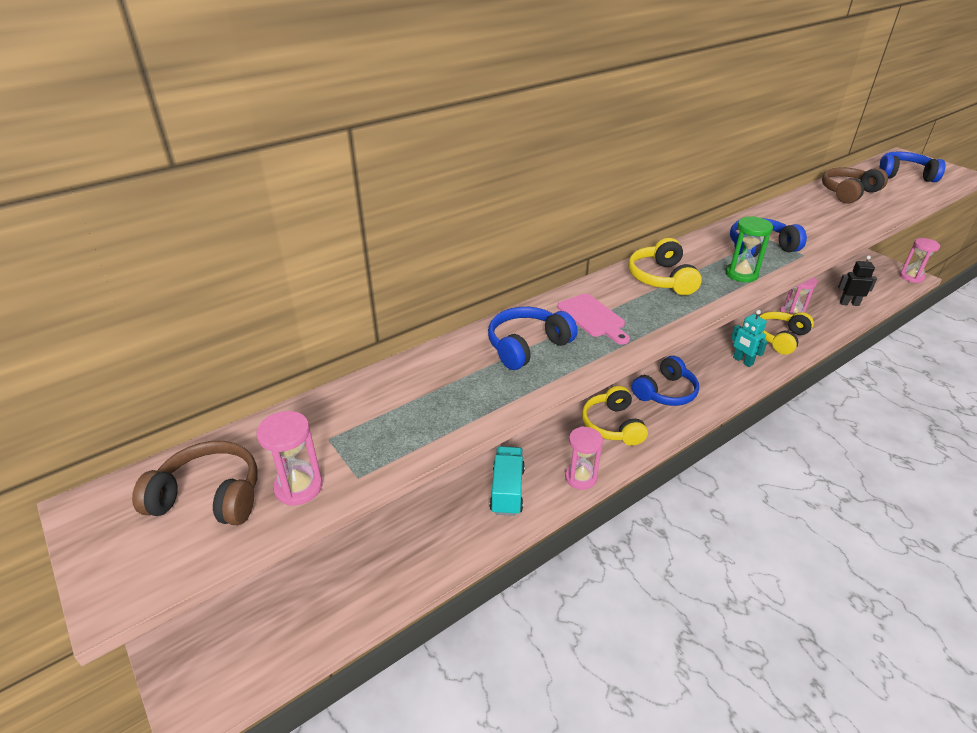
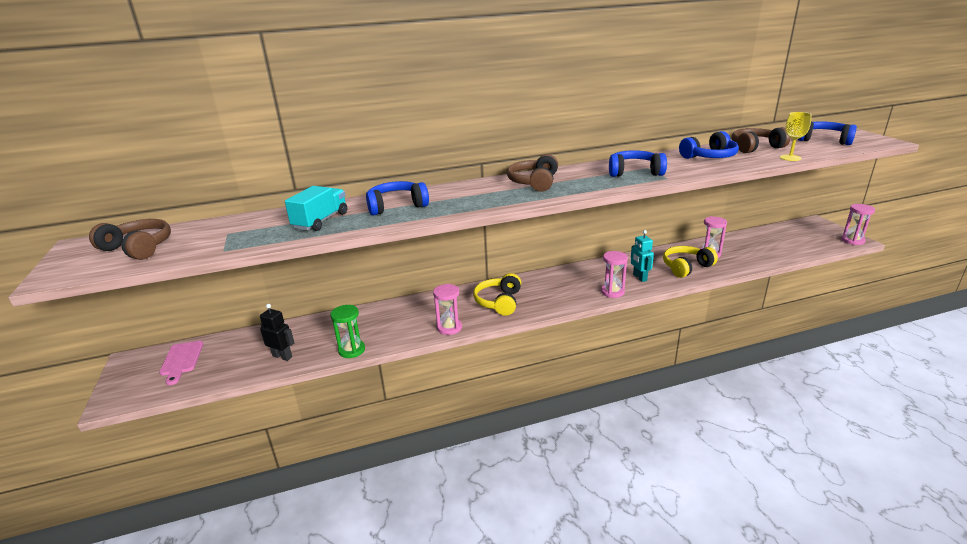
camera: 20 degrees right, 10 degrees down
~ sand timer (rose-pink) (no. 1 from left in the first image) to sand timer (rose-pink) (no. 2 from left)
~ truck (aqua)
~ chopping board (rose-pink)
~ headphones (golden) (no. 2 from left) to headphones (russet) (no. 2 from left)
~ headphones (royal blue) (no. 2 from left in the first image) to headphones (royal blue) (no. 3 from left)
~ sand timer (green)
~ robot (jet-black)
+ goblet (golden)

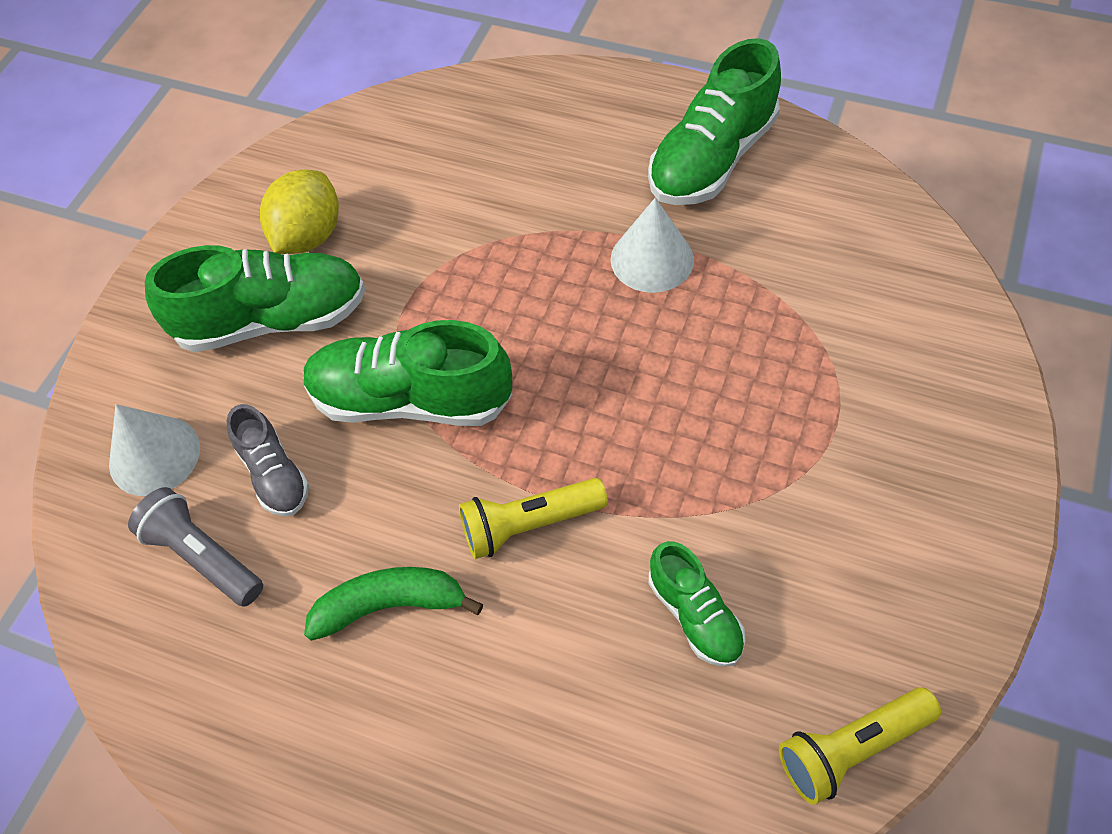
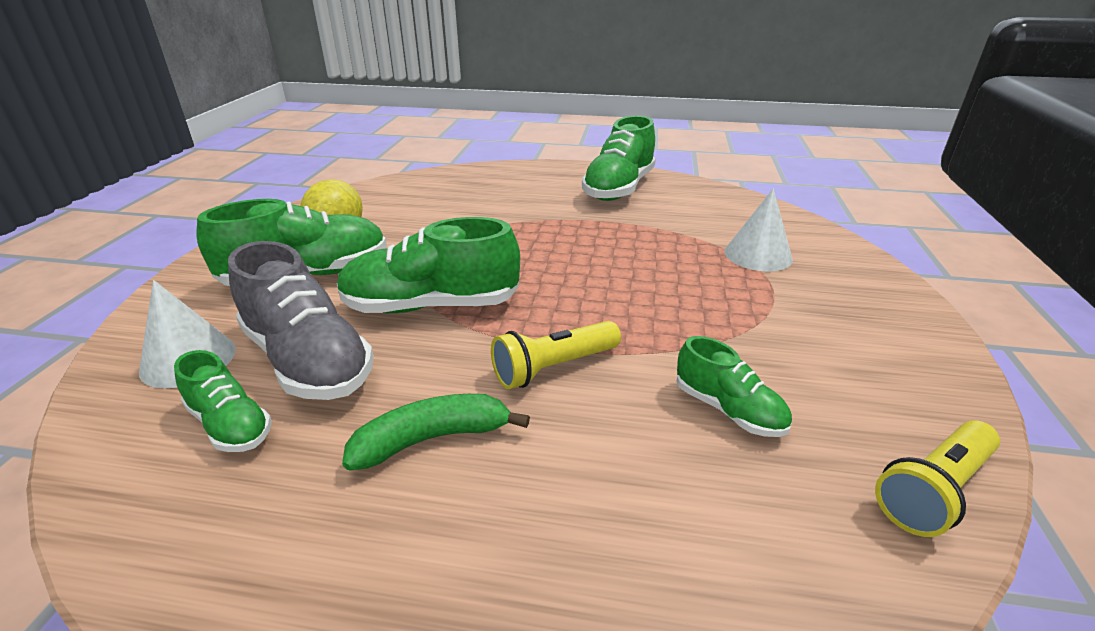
camera: 15 degrees left, 25 degrees down
~ pocket torch (gray) to shoe (green) (no. 1 from left)
~ shoe (gray) x1.81
~ cone shape (snow-white) (no. 2 from left)

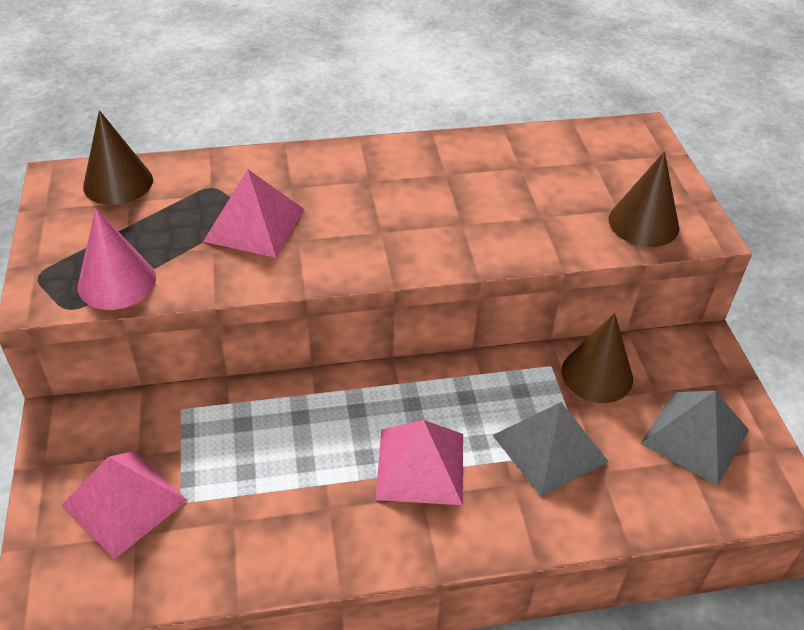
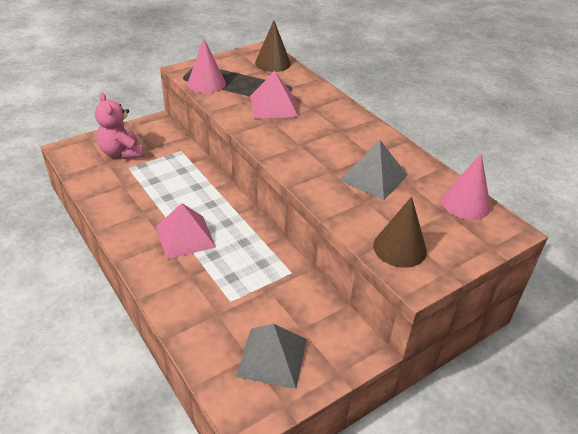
camera: 65 degrees right, 5 degrees down
~ pyramid shape (rose-pink) (no. 1 from left) to stuffed bear (rose-pink)
~ pyramid shape (gray) (no. 1 from left in the first image) to pyramid shape (gray) (no. 2 from left)
- cone shape (russet) (no. 2 from left)
+ cone shape (rose-pink) (no. 2 from left)

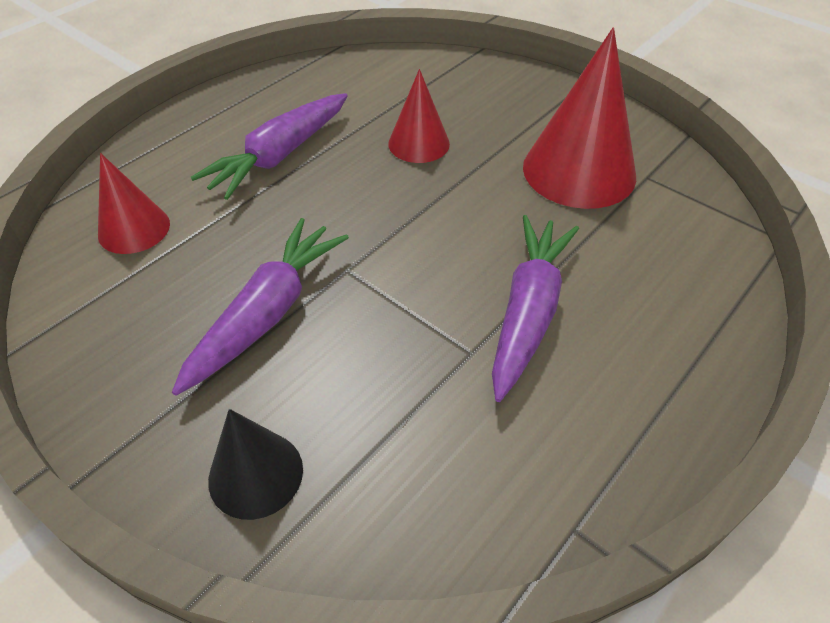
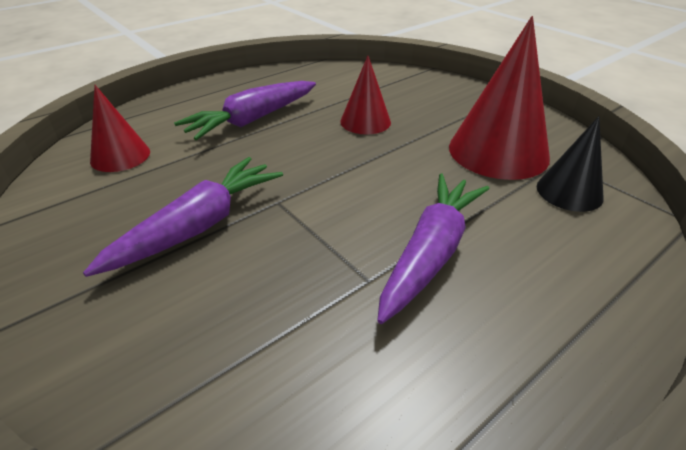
camera: 10 degrees right, 10 degrees down
~ cone shape (jet-black)

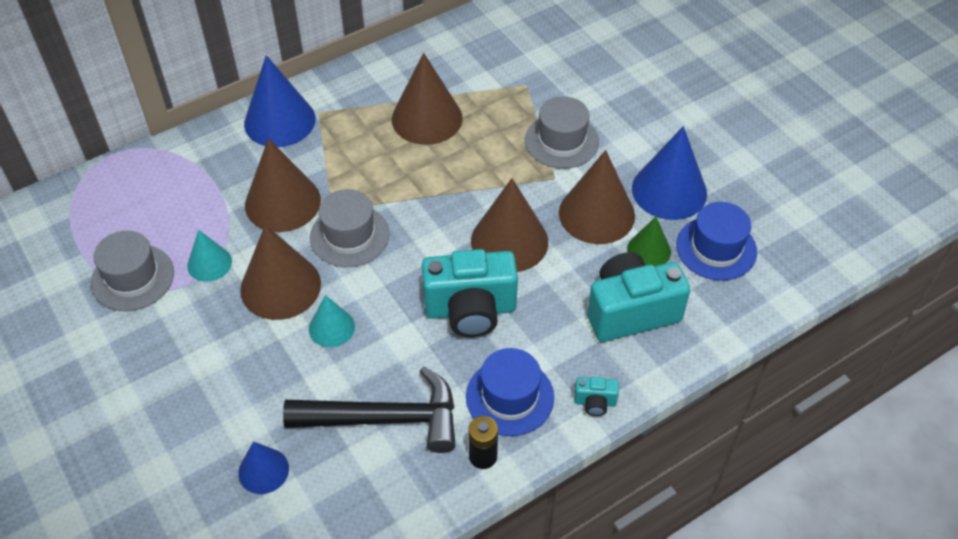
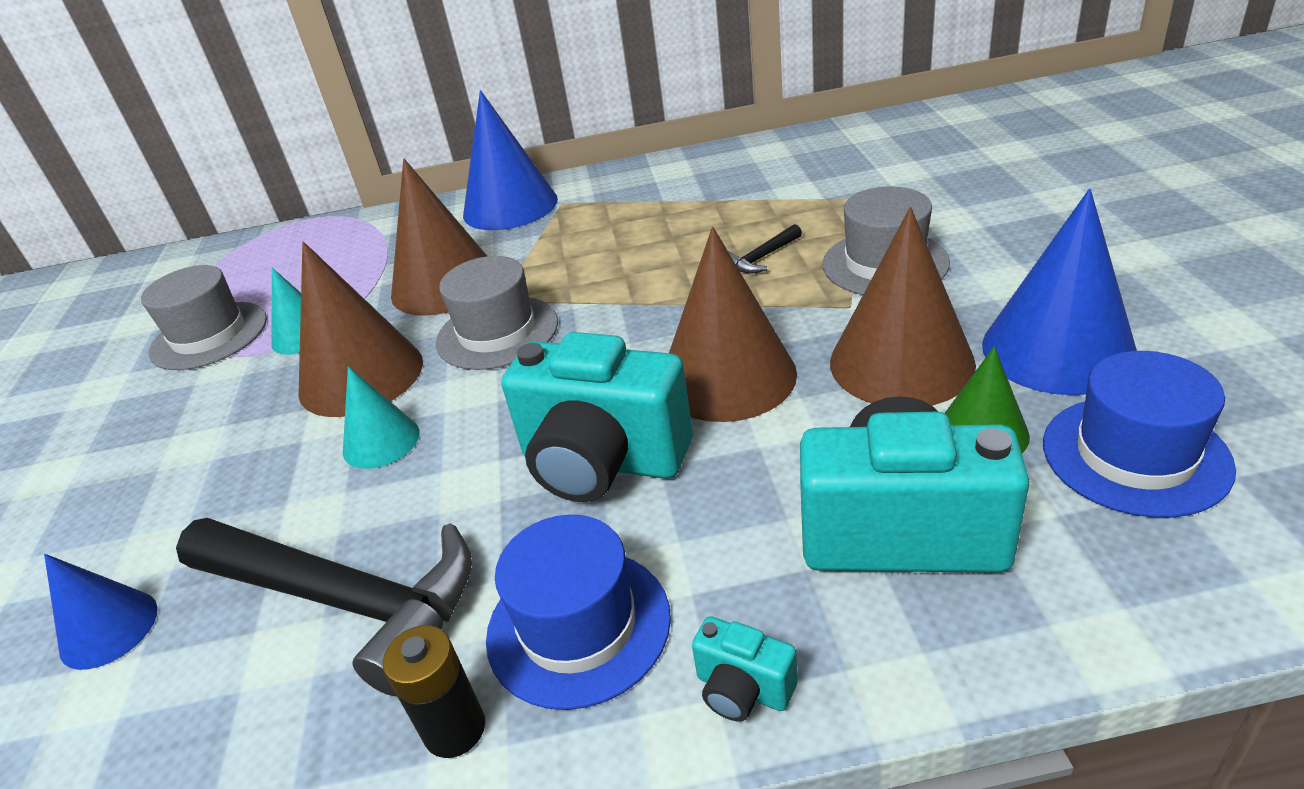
camera: 30 degrees right, 15 degrees down
- cone shape (russet) (no. 3 from left)
+ claw hammer (jet-black) (no. 2 from left)

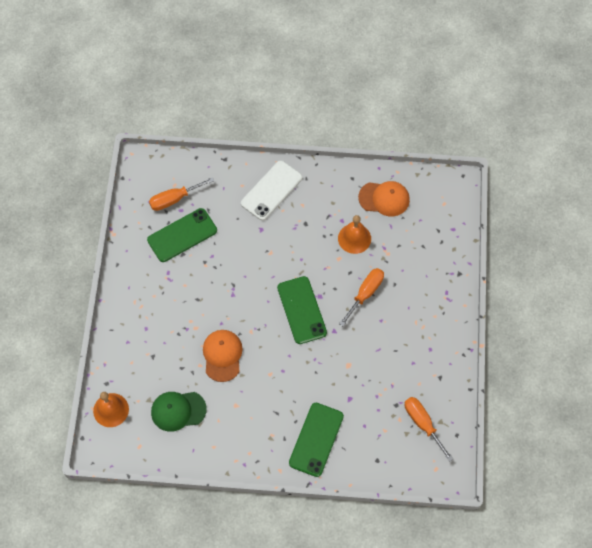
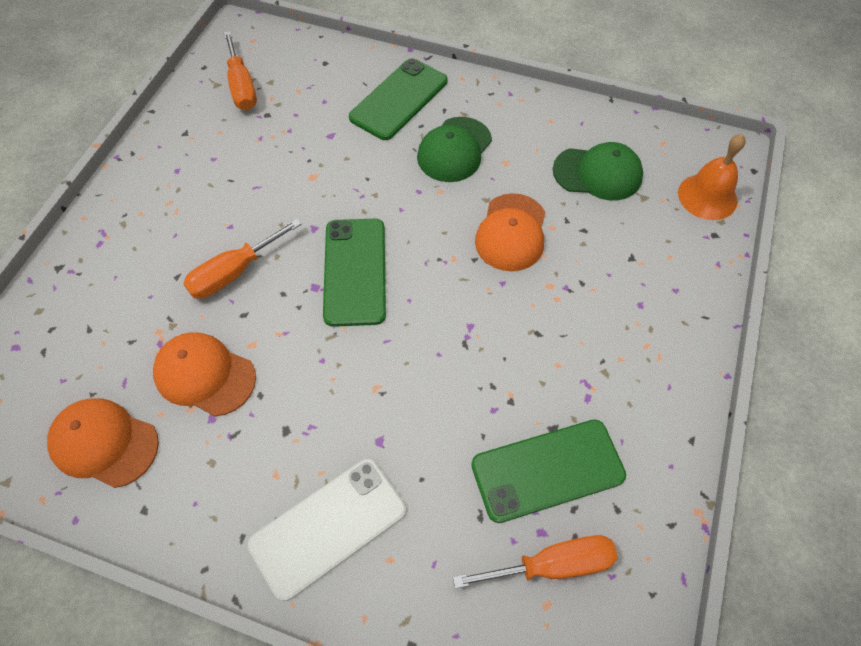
camera: 165 degrees left, 5 degrees down
~ bell (orange-coloured) (no. 2 from left) to cap (orange-coloured) (no. 2 from left)
+ cap (green) (no. 1 from left)

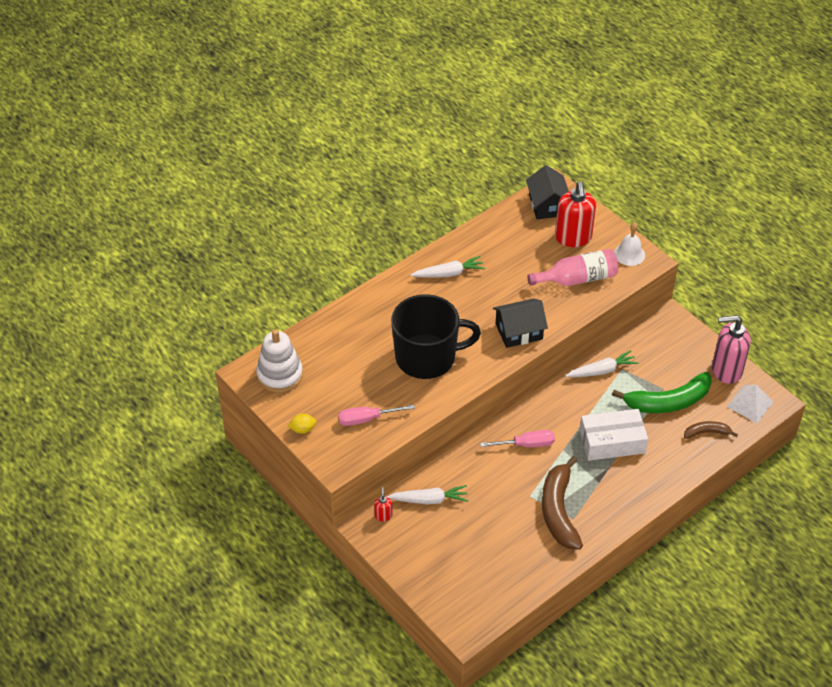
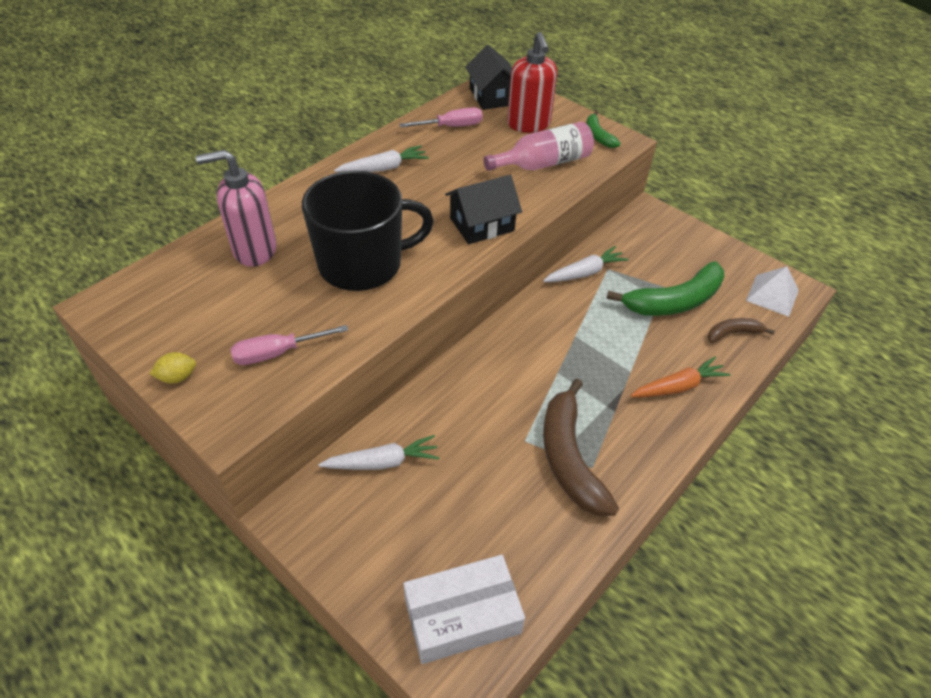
camera: 10 degrees left, 0 degrees up
- stacking toy (snow-white)
- soap pump (crimson) (no. 1 from left)
~ flat screwdriver (rose-pink) (no. 2 from left)
~ box (snow-white)
~ bell (snow-white) to banana (green) (no. 1 from left)
~ soap pump (rose-pink)
+ root vegetable (orange-coloured)

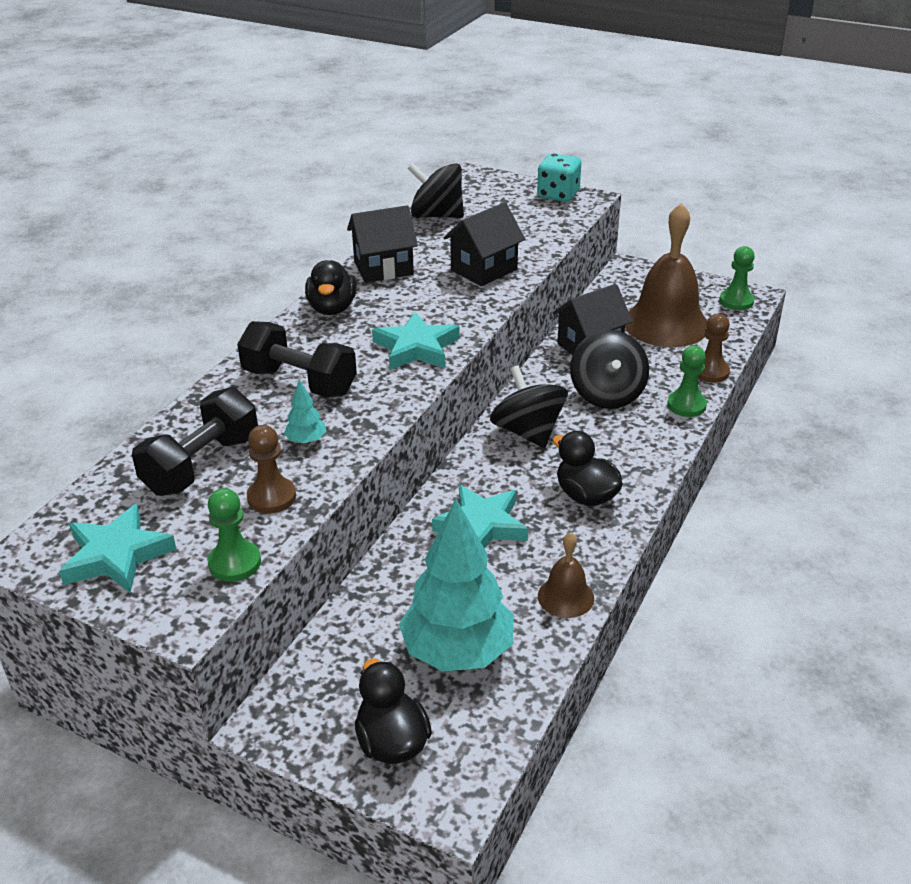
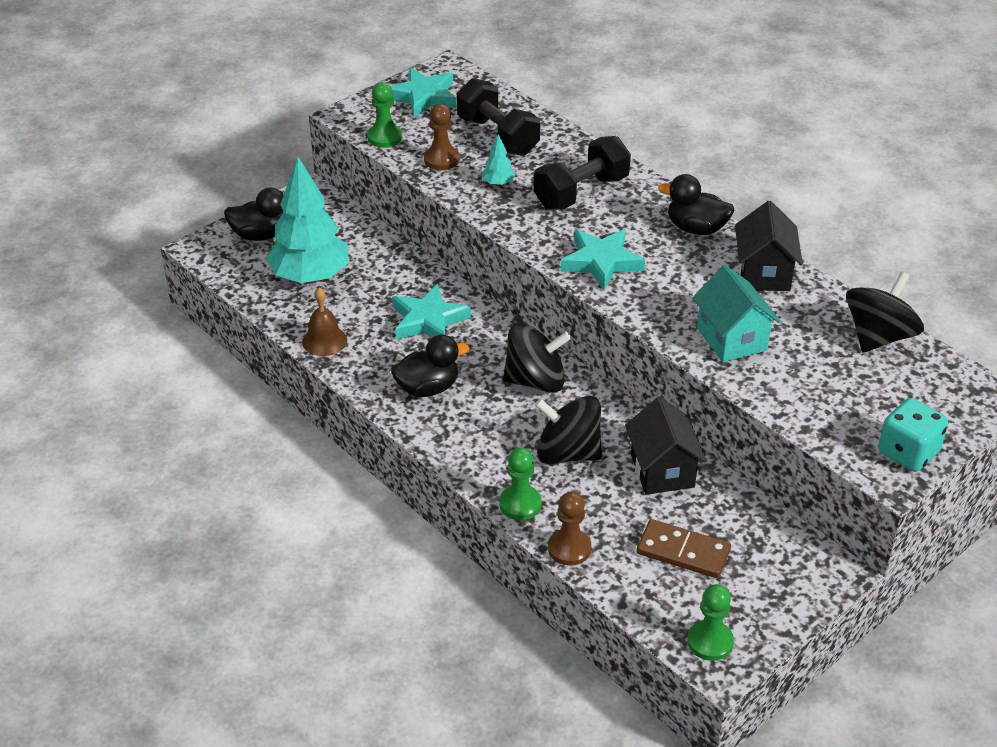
camera: 110 degrees right, 5 degrees up
~ house (jet-black) (no. 2 from left) to house (aqua)
~ bell (russet) (no. 2 from left) to domino tile (russet)

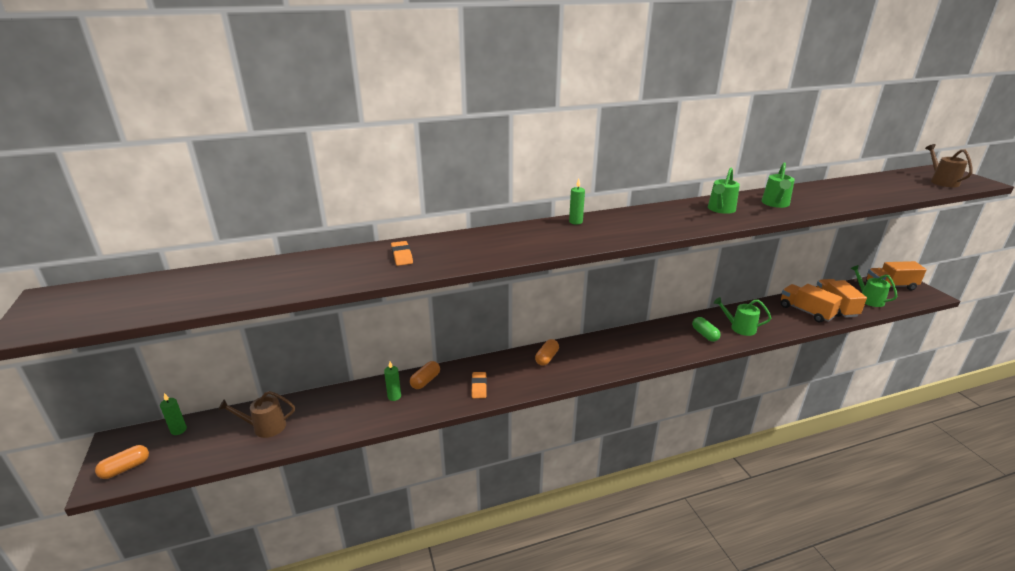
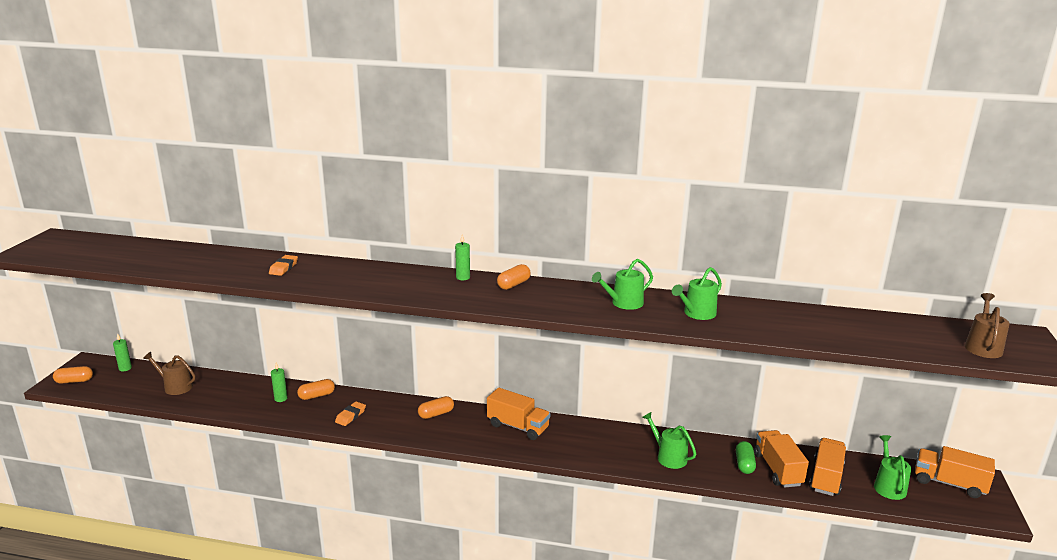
camera: 30 degrees right, 5 degrees down
~ capsule (green)
+ truck (orange-coloured) (no. 1 from left)
+ capsule (orange-coloured) (no. 4 from left)

